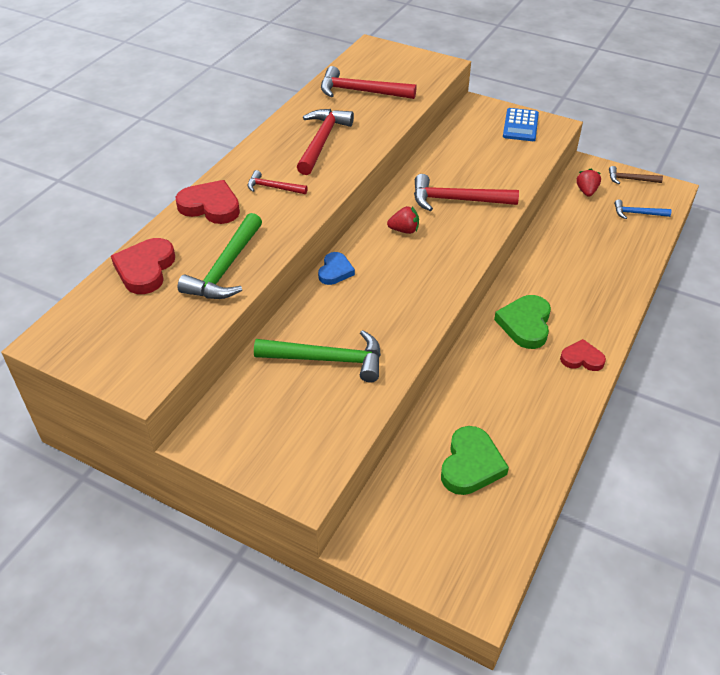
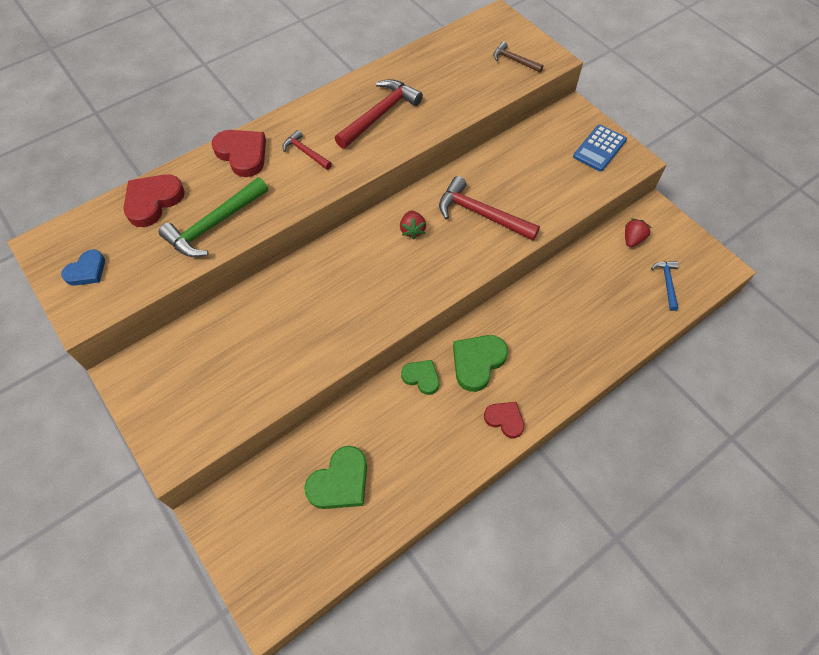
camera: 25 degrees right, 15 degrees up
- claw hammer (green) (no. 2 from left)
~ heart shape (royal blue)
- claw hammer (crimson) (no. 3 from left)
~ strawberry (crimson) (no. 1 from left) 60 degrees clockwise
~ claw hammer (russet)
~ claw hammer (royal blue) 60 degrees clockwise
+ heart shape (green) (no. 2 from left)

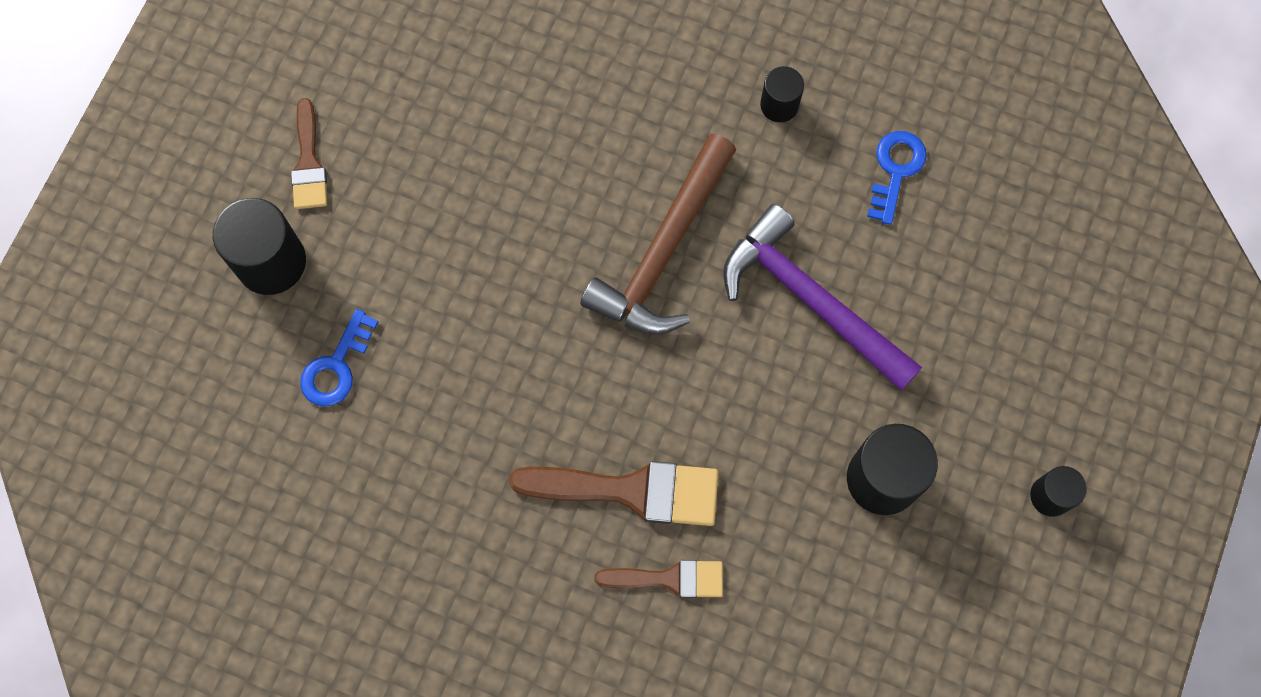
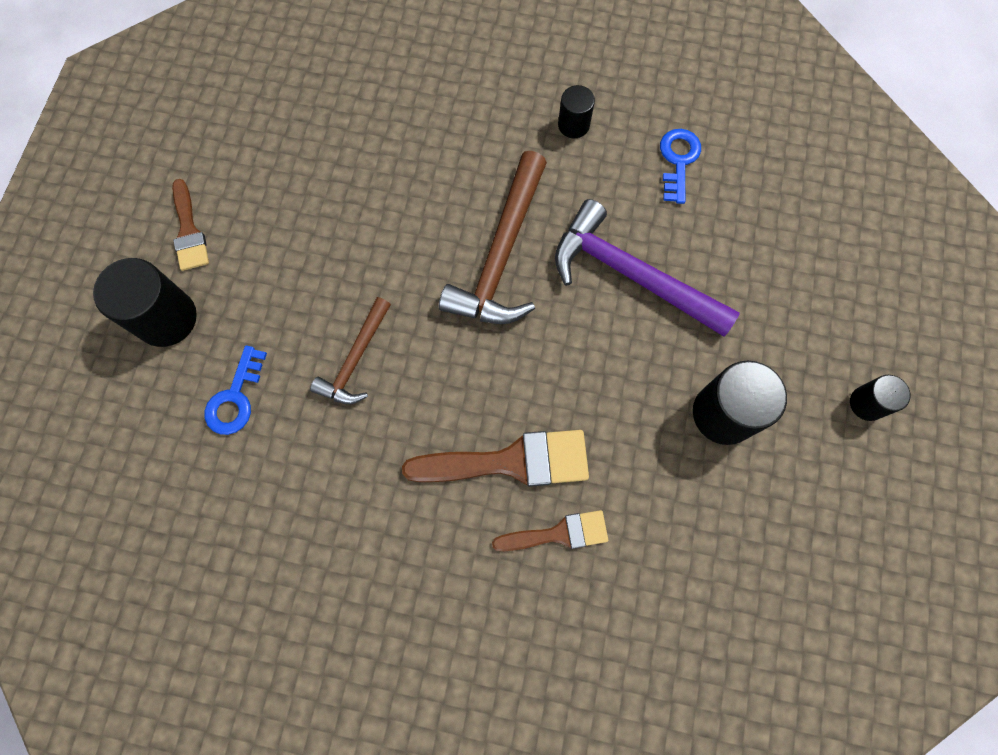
camera: 10 degrees left, 0 degrees up
+ claw hammer (russet) (no. 1 from left)

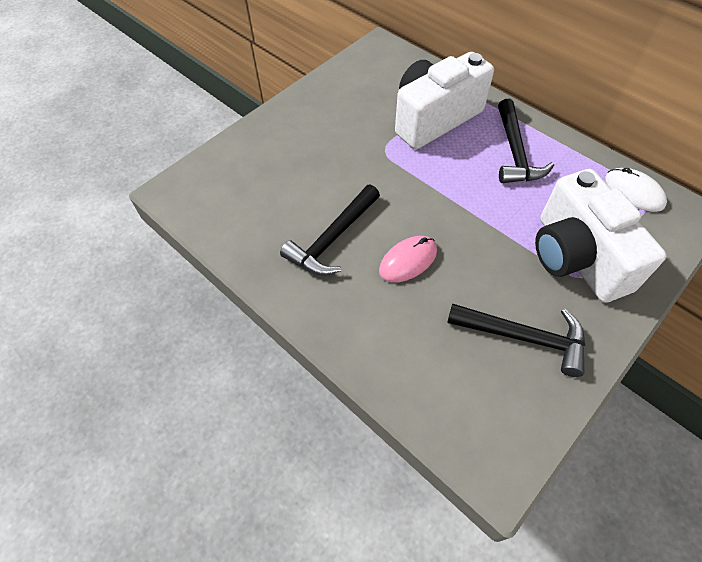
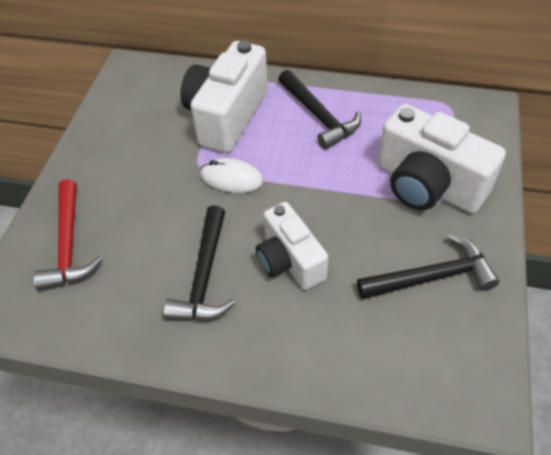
camera: 30 degrees left, 5 degrees down
~ mouse (rose-pink) to photo camera (snow-white) (no. 2 from left)
~ mouse (snow-white)
+ claw hammer (crimson)

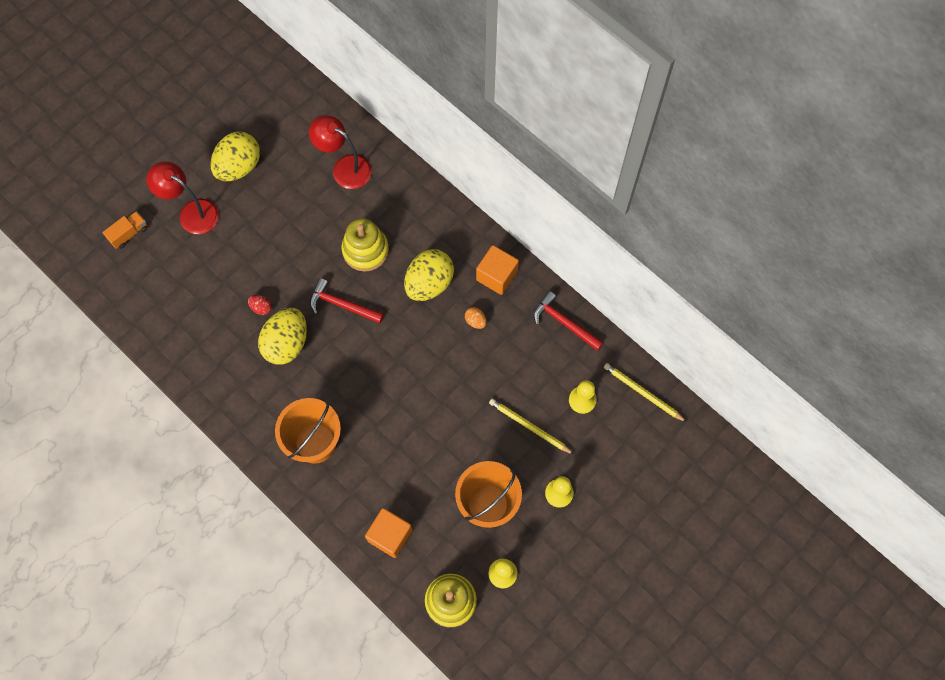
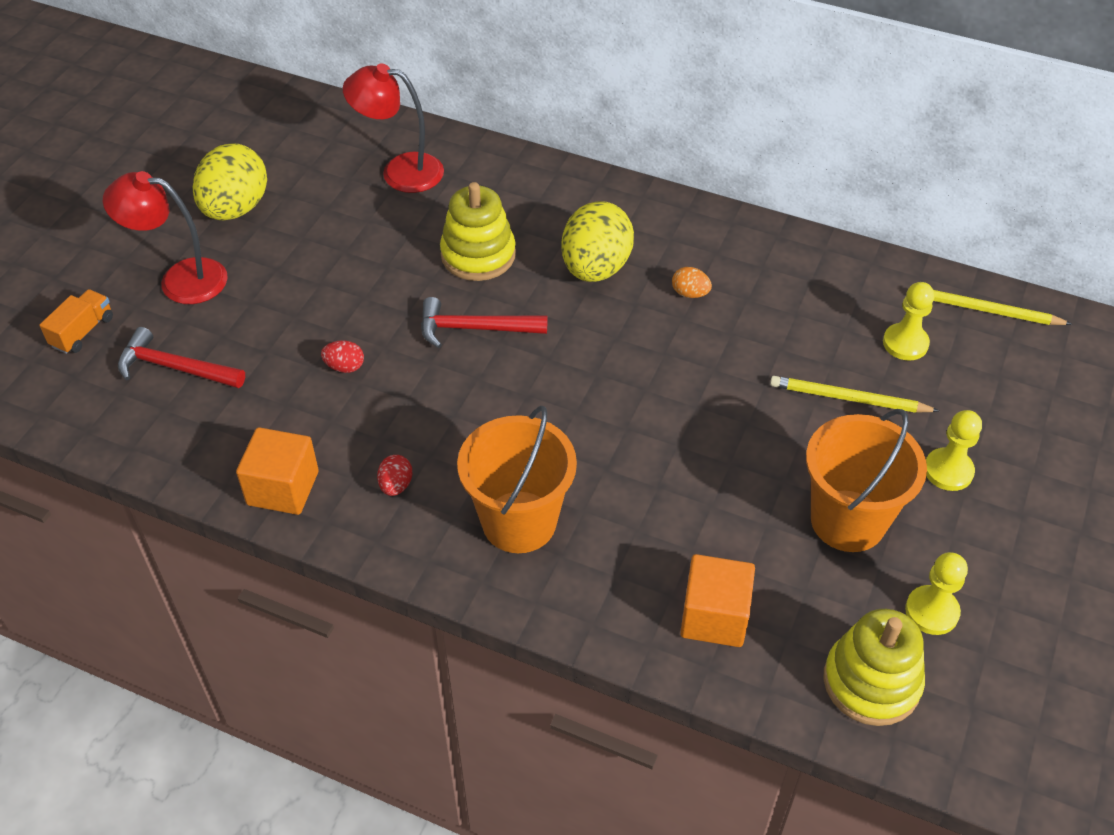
camera: 20 degrees left, 20 degrees down
- egg shape (golden) (no. 2 from left)
~ cube (orange-coloured) (no. 2 from left in the first image) to cube (orange-coloured) (no. 1 from left)
~ claw hammer (crimson) (no. 2 from left in the first image) to claw hammer (crimson) (no. 1 from left)
+ egg shape (crimson) (no. 2 from left)

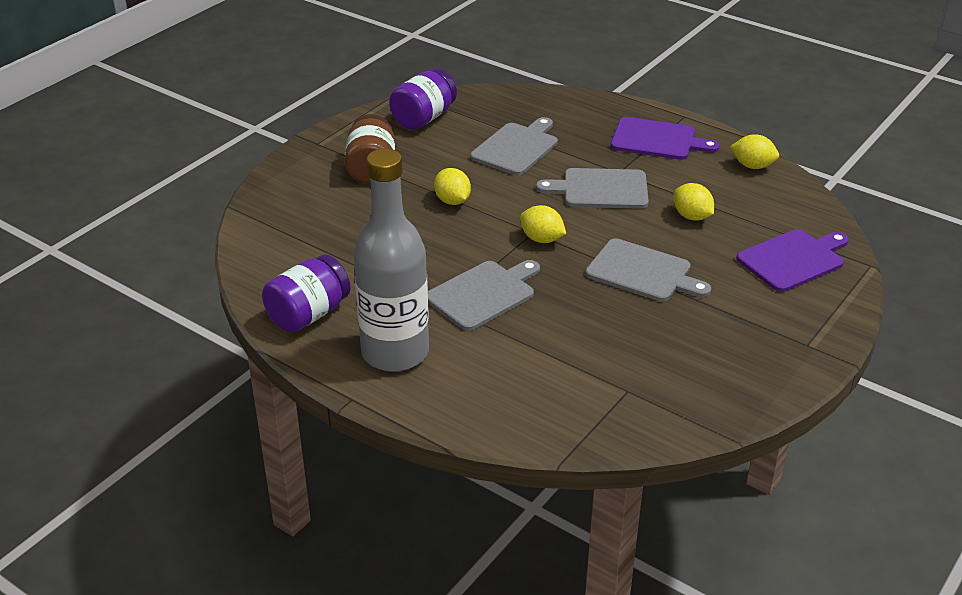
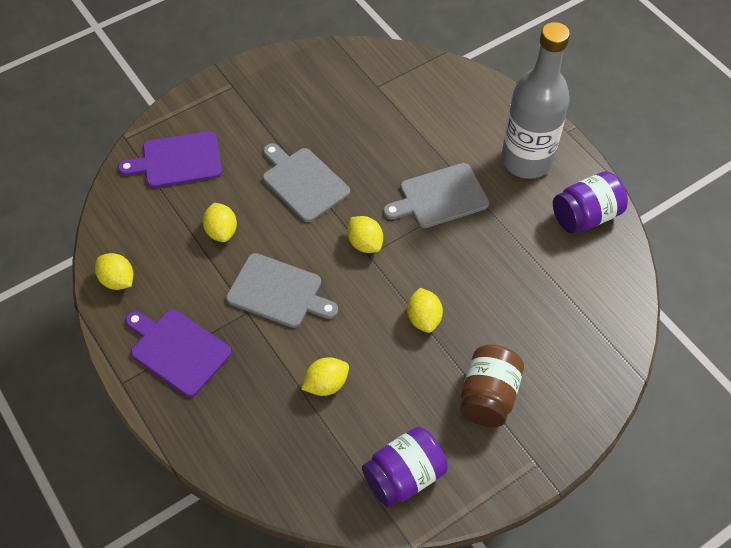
camera: 160 degrees left, 20 degrees up
~ chopping board (gray) (no. 2 from left) to citrus fruit (golden) (no. 3 from left)

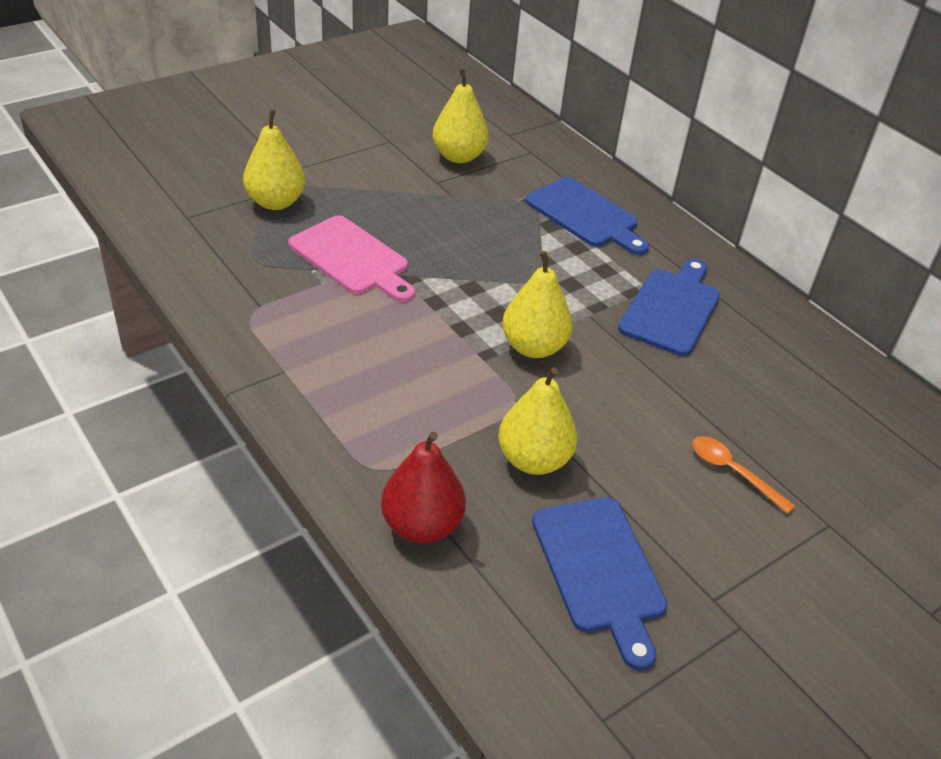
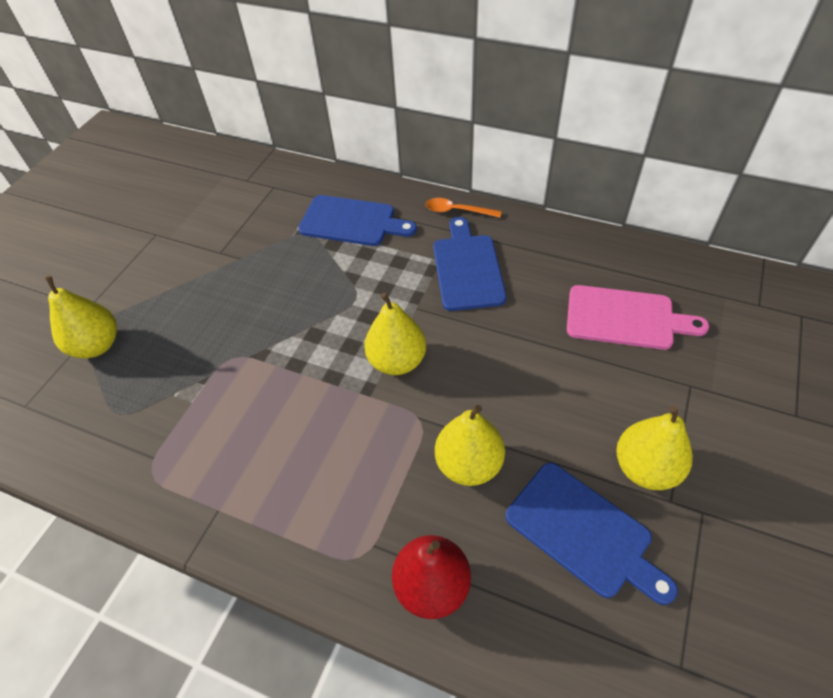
camera: 25 degrees left, 10 degrees up
~ chopping board (rose-pink)
~ toy pear (golden) (no. 2 from left in the first image) to toy pear (golden) (no. 4 from left)
~ spoon (orange-coloured)

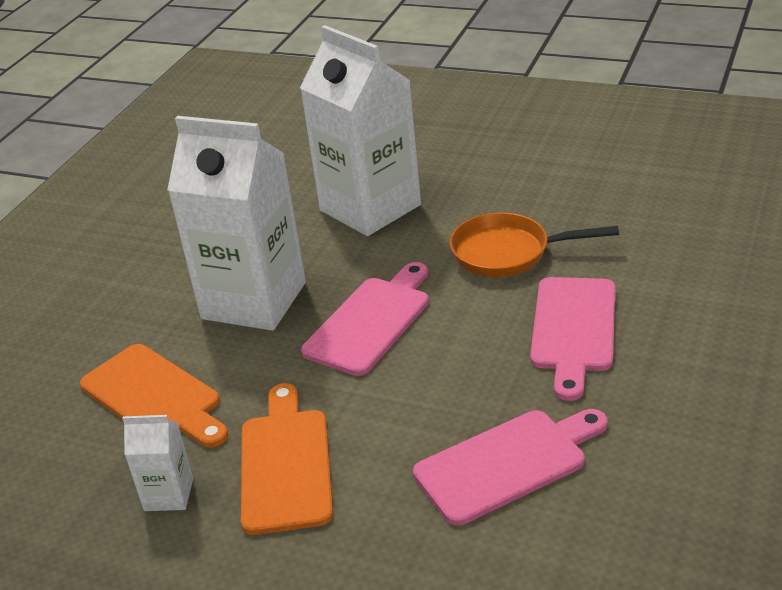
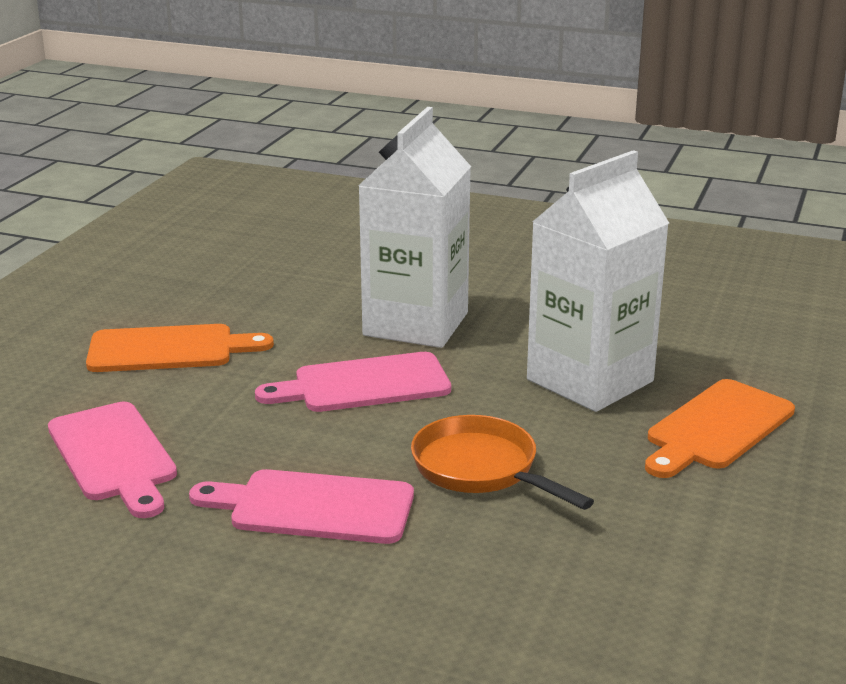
camera: 85 degrees right, 10 degrees down
~ chopping board (orange-coloured) (no. 1 from left in the first image) to chopping board (orange-coloured) (no. 2 from left)
- carton (snow-white) (no. 1 from left)
~ chopping board (rose-pink) (no. 1 from left in the first image) 135 degrees clockwise
~ pan (orange-coloured) 45 degrees counterclockwise

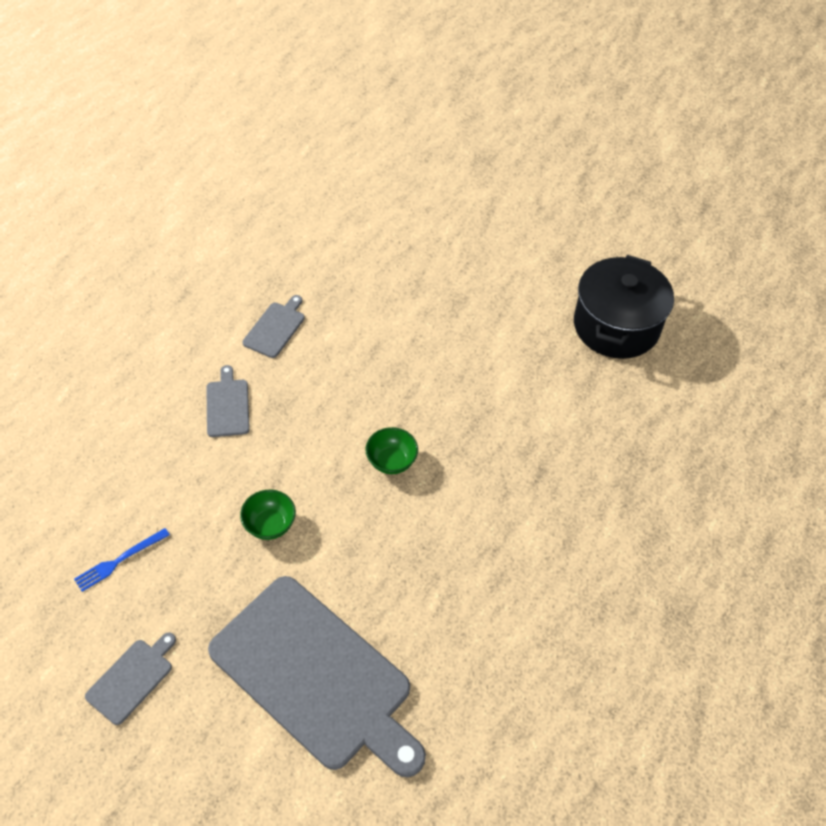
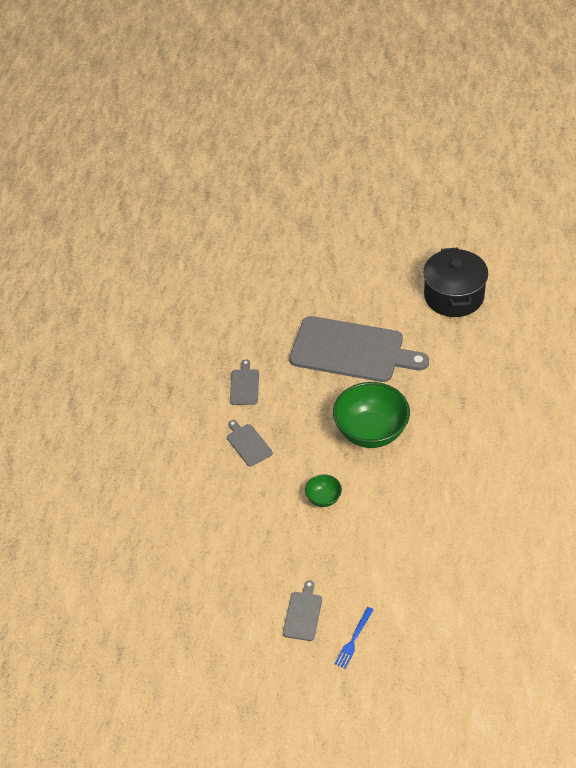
camera: 20 degrees left, 5 degrees down
~ dinner fork (royal blue)
~ chopping board (gray) (no. 4 from left)
~ deep dish (green) (no. 2 from left) x2.15

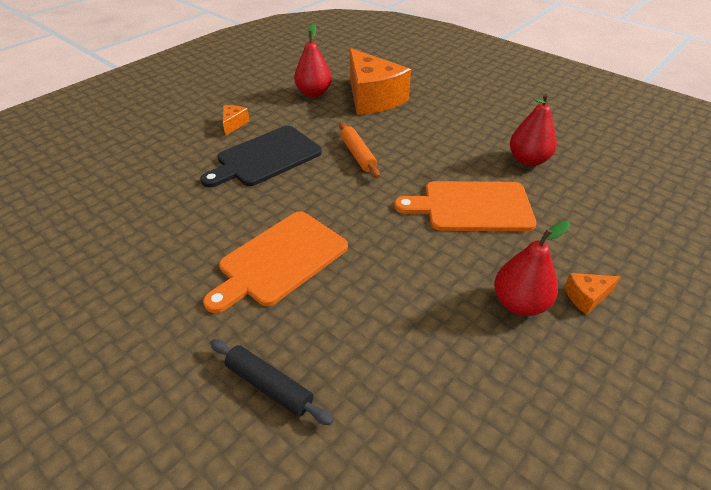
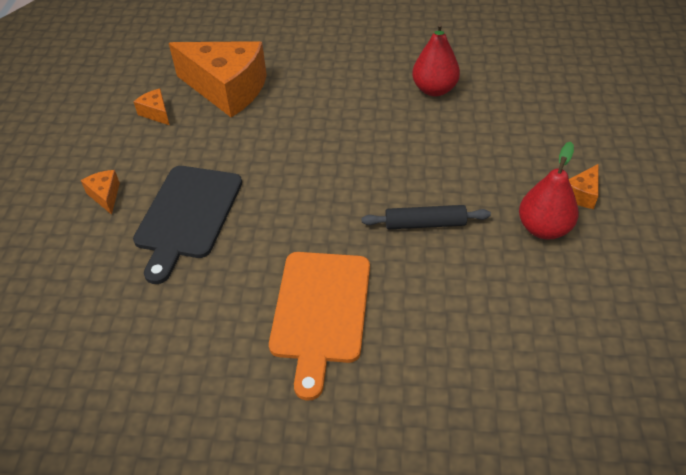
camera: 35 degrees left, 5 degrees up
~ rolling pin (jet-black)
~ toy pear (crimson) (no. 1 from left) to cheese wedge (orange-coloured) (no. 2 from left)
- rolling pin (orange-coloured)
- chopping board (orange-coloured) (no. 2 from left)

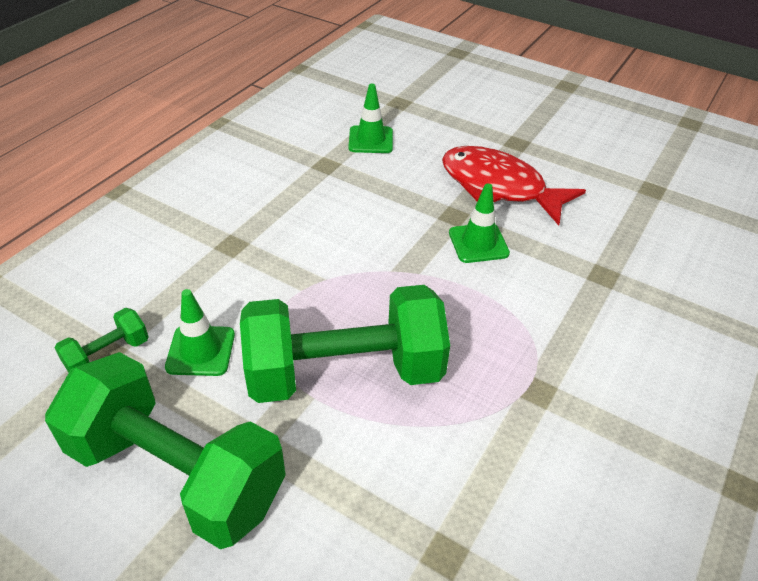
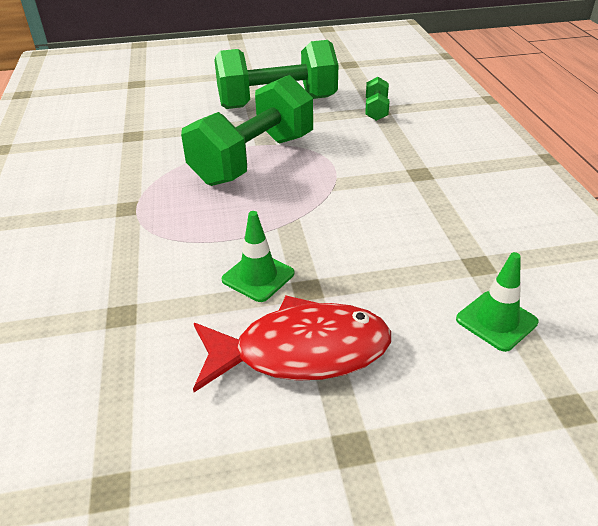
camera: 140 degrees right, 5 degrees down
- road cone (green) (no. 1 from left)

